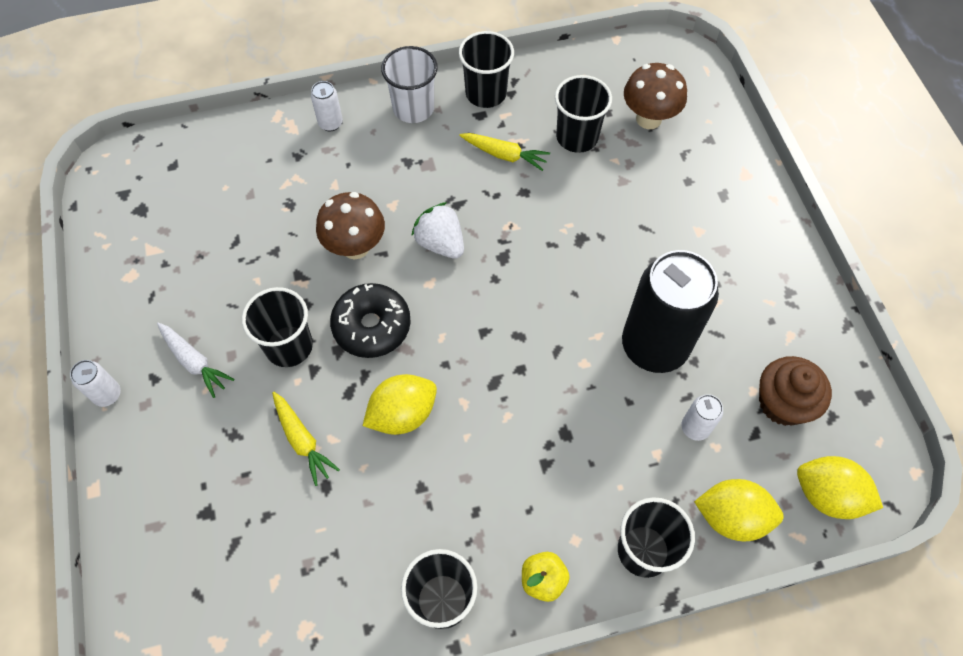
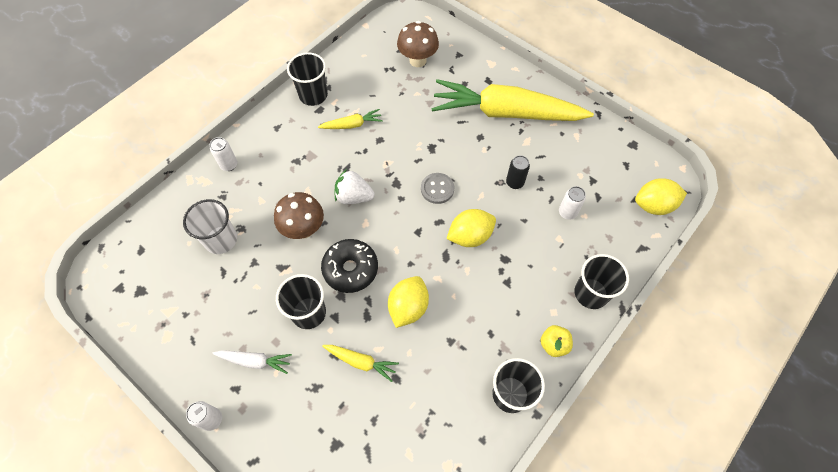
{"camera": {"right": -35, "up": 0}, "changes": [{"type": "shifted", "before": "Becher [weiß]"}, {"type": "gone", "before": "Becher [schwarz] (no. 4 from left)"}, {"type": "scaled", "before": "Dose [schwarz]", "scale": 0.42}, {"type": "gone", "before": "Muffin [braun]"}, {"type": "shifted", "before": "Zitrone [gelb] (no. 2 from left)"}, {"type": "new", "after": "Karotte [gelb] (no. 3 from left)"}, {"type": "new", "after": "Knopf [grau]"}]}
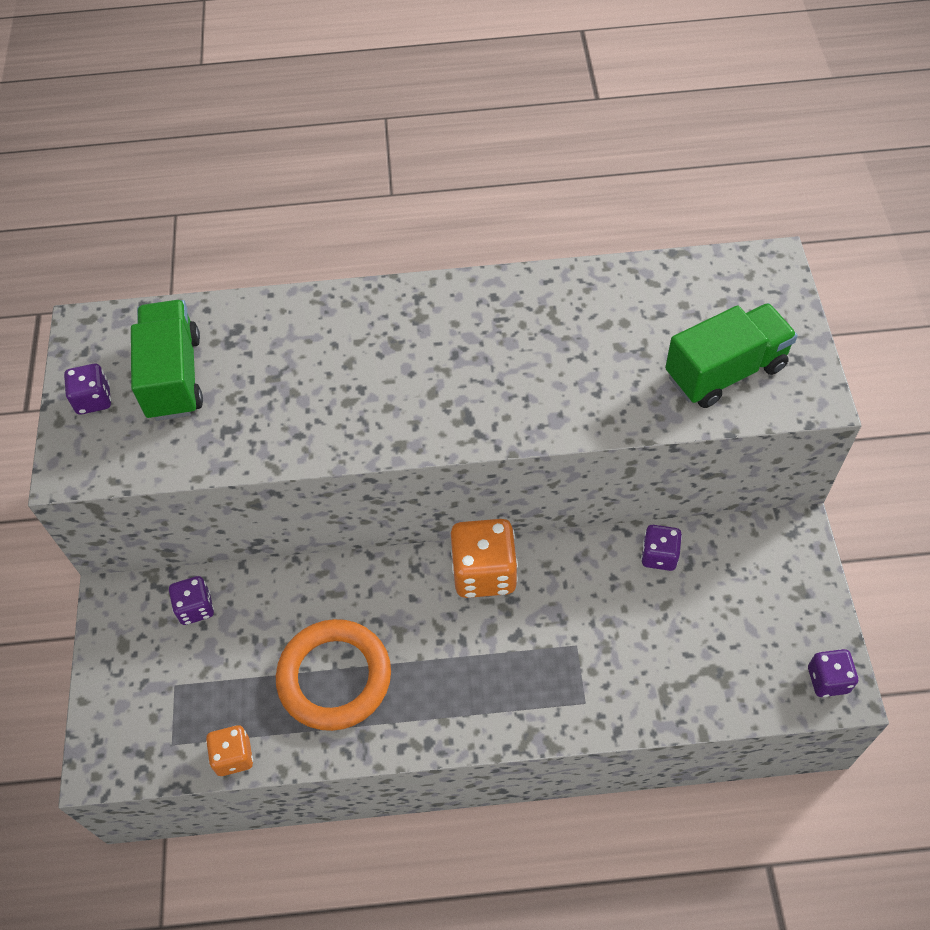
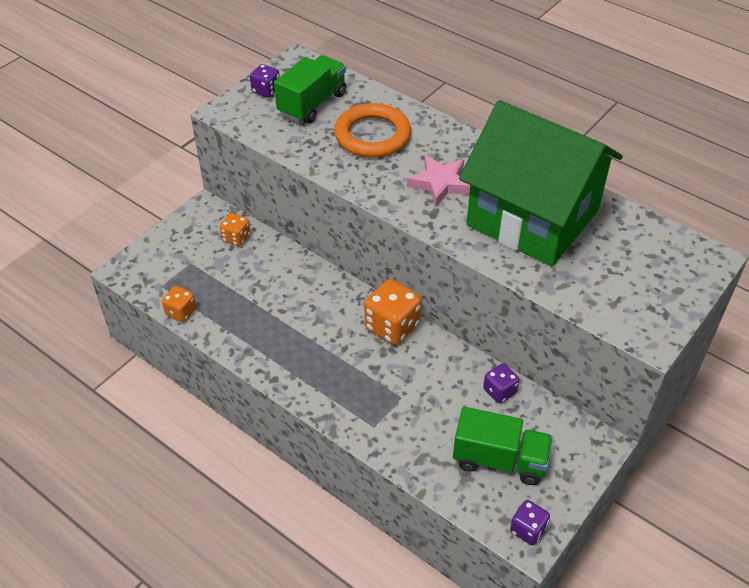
{"camera": {"right": 40, "up": -10}, "changes": [{"type": "shifted", "before": "Lastwagen [grün] (no. 2 from left)"}, {"type": "repainted", "before": "Spielwürfel [lila] (no. 2 from left)", "after": "Spielwürfel [orange] (no. 2 from left)"}, {"type": "shifted", "before": "Ring [orange]"}, {"type": "new", "after": "Haus [grün]"}, {"type": "new", "after": "Stern [rosa]"}]}
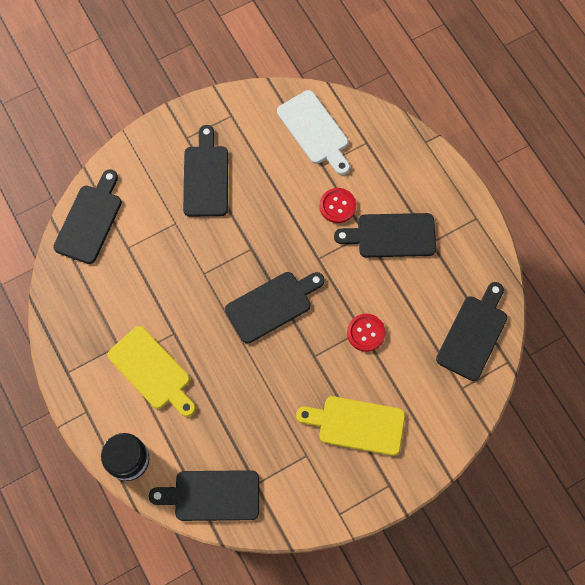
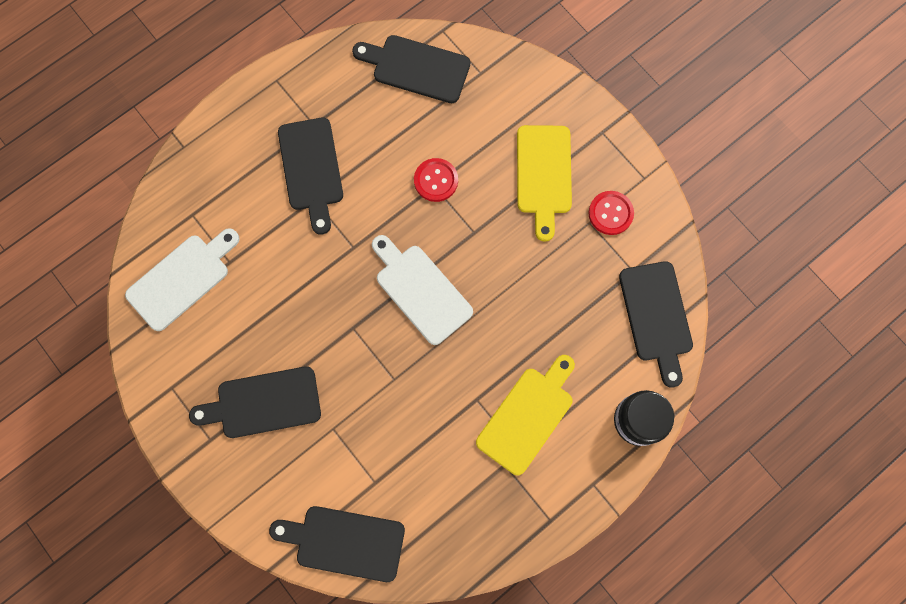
{"camera": {"right": -100, "up": 5}, "changes": [{"type": "shifted", "before": "Knopf [rot] (no. 1 from left in the first image)", "after": "Knopf [rot] (no. 2 from left)"}, {"type": "repainted", "before": "Schneidebrett [schwarz] (no. 4 from left)", "after": "Schneidebrett [weiß] (no. 2 from left)"}]}
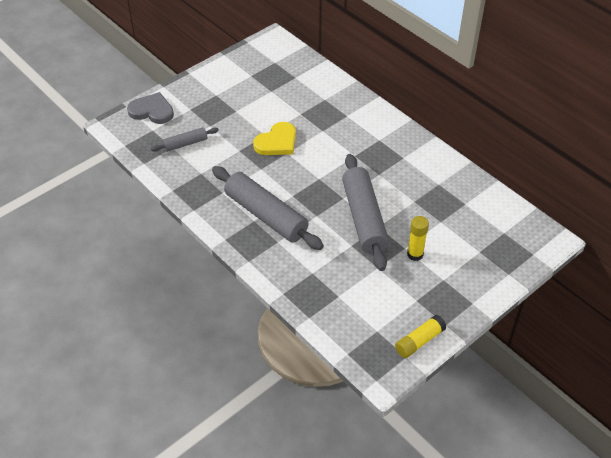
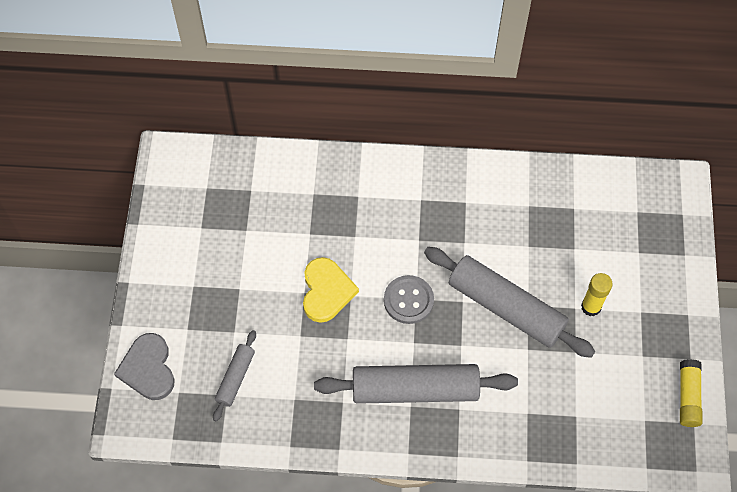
{"camera": {"right": -45, "up": 15}, "changes": [{"type": "rotated", "before": "Herz [grau]", "turn": -75}, {"type": "new", "after": "Knopf [grau]"}]}
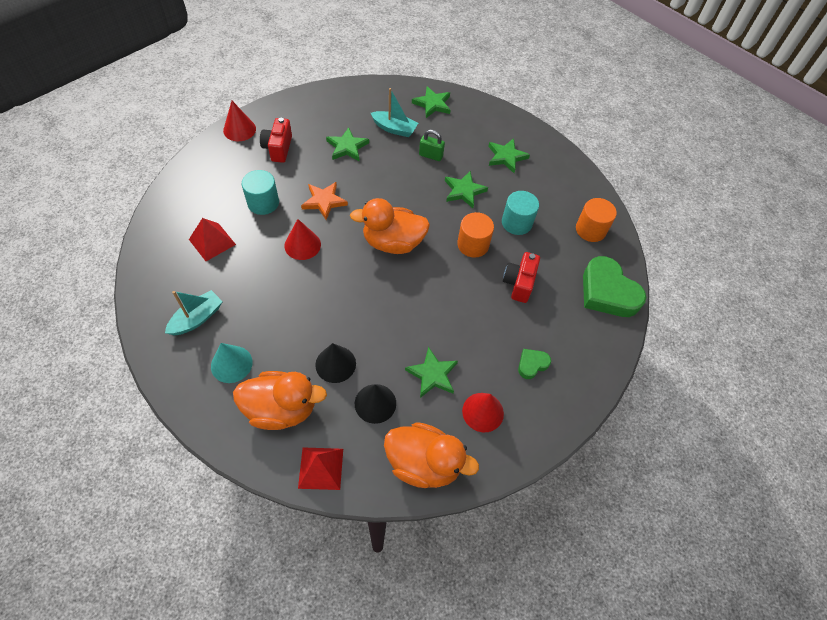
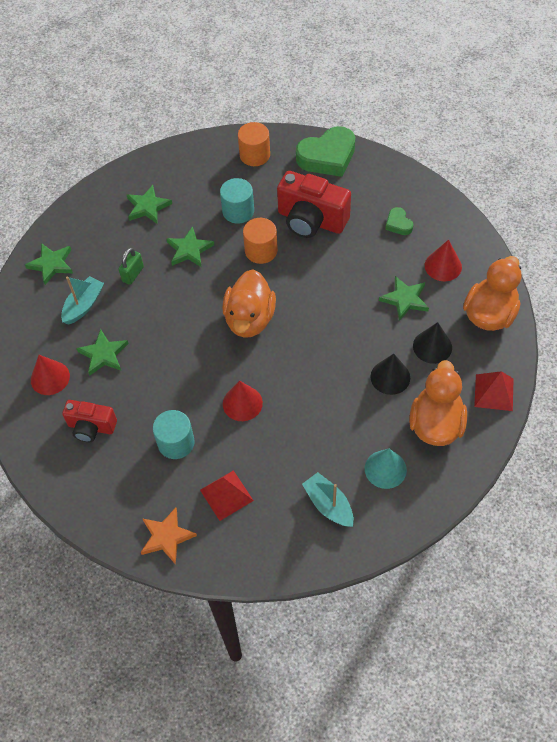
{"camera": {"right": -75, "up": 0}, "changes": [{"type": "shifted", "before": "Kegel [rot] (no. 1 from left)"}, {"type": "shifted", "before": "Stern [orange]"}, {"type": "scaled", "before": "Kamera [rot] (no. 2 from left)", "scale": 1.65}]}
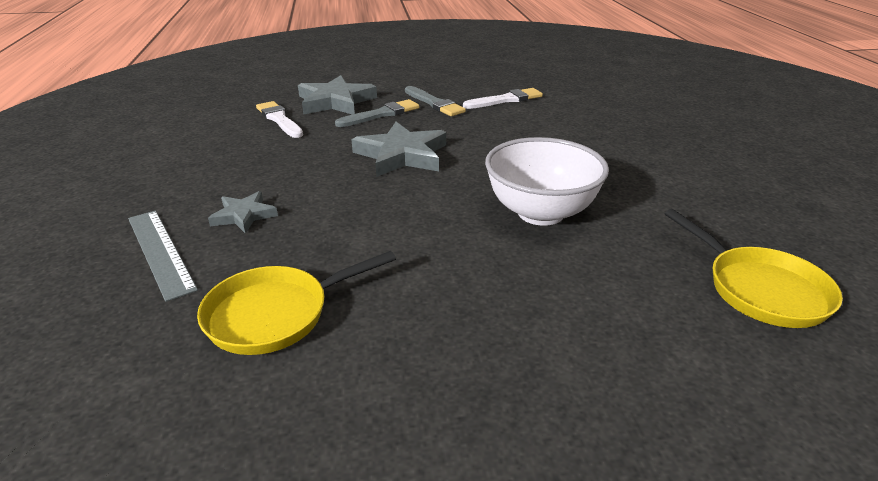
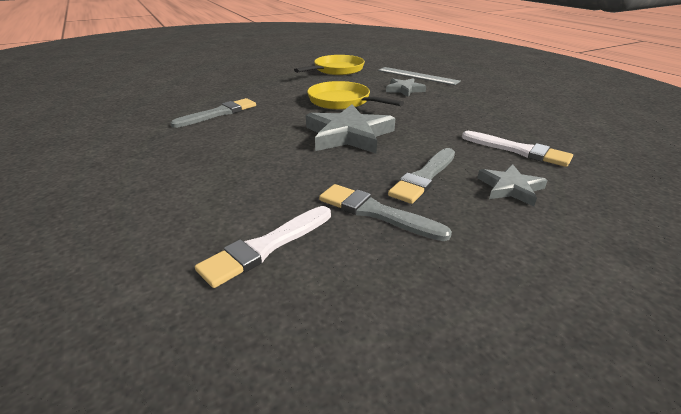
{"camera": {"right": 160, "up": 0}, "changes": [{"type": "scaled", "before": "Stern [grau] (no. 2 from left in the first image)", "scale": 0.56}, {"type": "swapped", "before": "Schüssel [weiß]", "after": "Pinsel [grau] (no. 1 from left)"}, {"type": "shifted", "before": "Pfanne [gelb] (no. 2 from left)"}]}
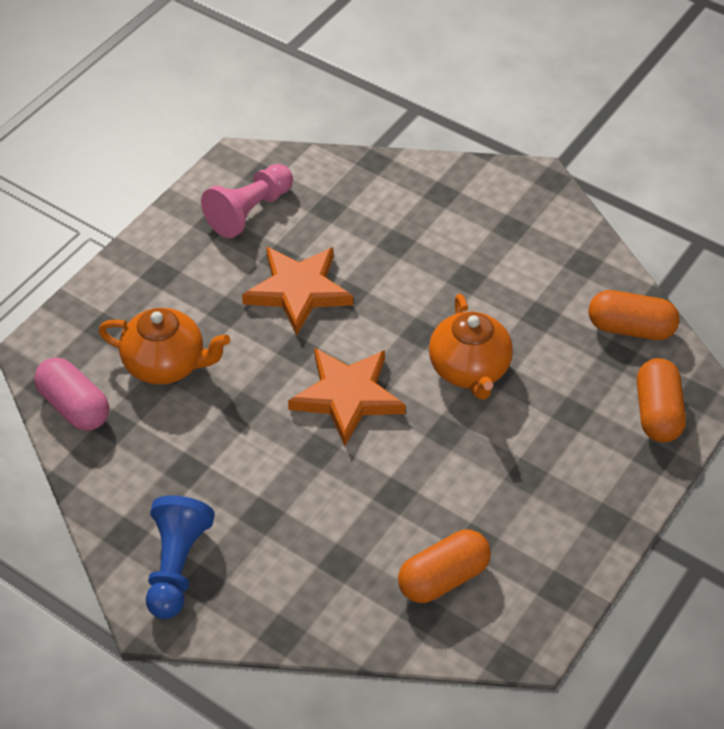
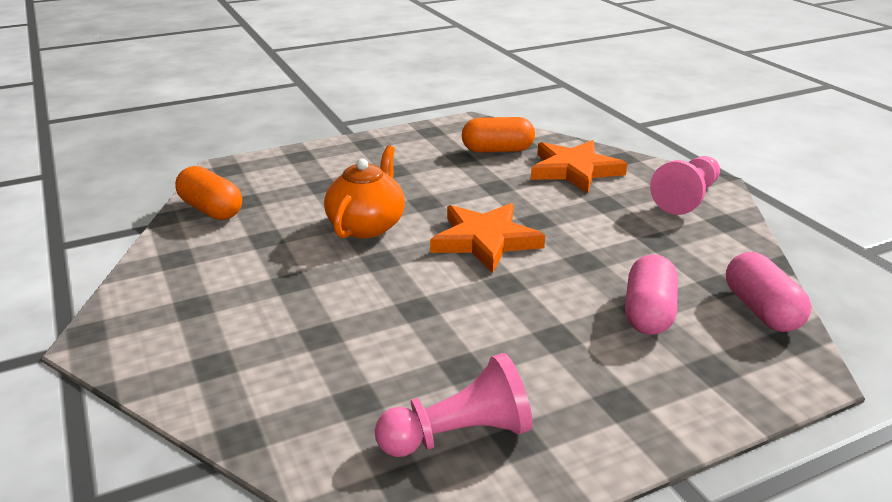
{"camera": {"right": -150, "up": -20}, "changes": [{"type": "shifted", "before": "Stern [orange] (no. 1 from left in the first image)", "after": "Stern [orange] (no. 2 from left)"}, {"type": "swapped", "before": "Teekanne [orange] (no. 1 from left)", "after": "Kapsel [rosa] (no. 1 from left)"}, {"type": "gone", "before": "Kapsel [orange] (no. 3 from left)"}, {"type": "repainted", "before": "Bauer [blau]", "after": "Bauer [rosa] (no. 2 from left)"}]}
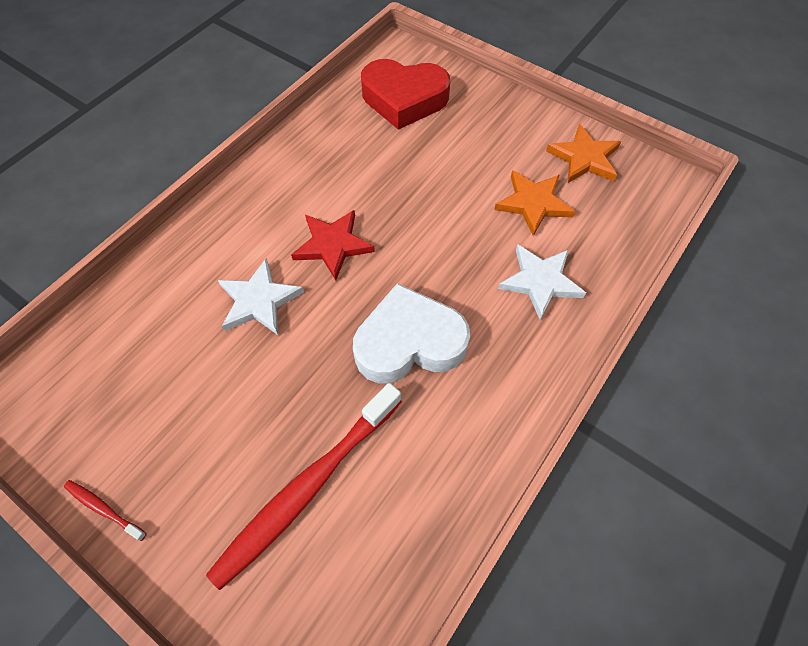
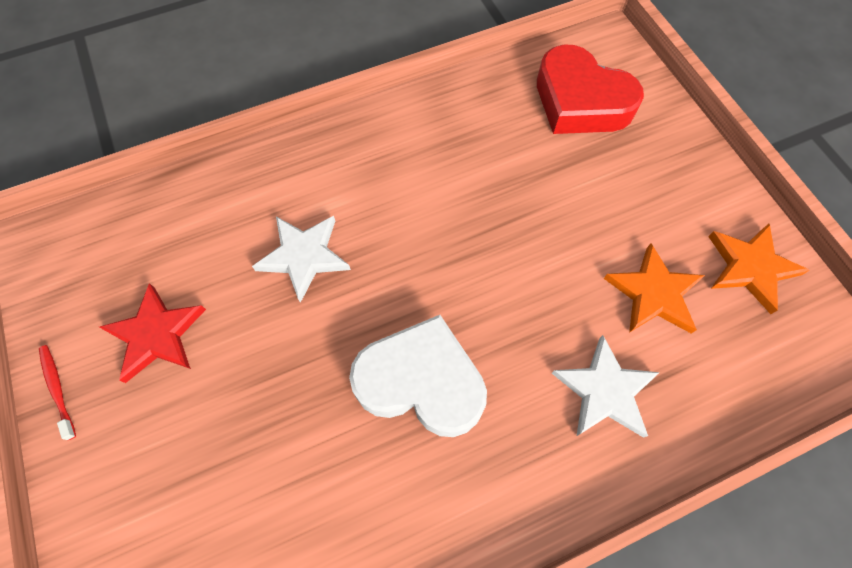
{"camera": {"right": 30, "up": 5}, "changes": [{"type": "shifted", "before": "Stern [rot]"}, {"type": "gone", "before": "Zahnbürste [rot] (no. 2 from left)"}]}
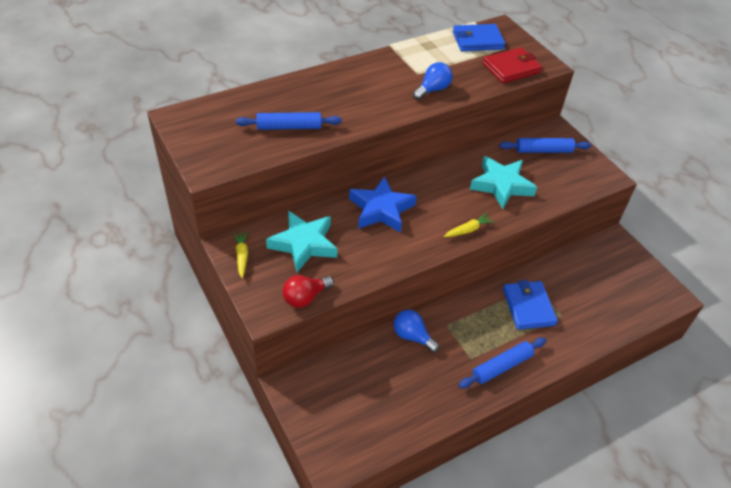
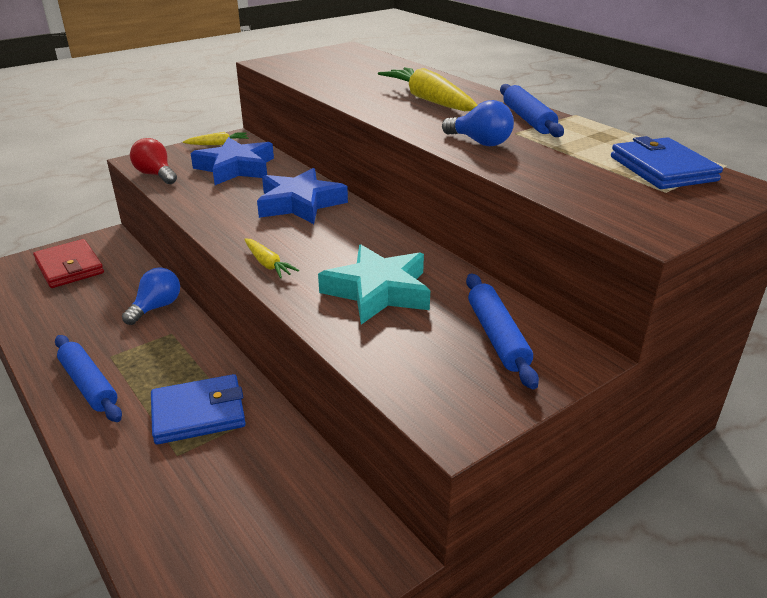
{"camera": {"right": 85, "up": -15}, "changes": [{"type": "shifted", "before": "Geldbörse [rot]"}, {"type": "shifted", "before": "Nudelholz [blau] (no. 1 from left in the first image)", "after": "Nudelholz [blau] (no. 3 from left)"}, {"type": "repainted", "before": "Stern [türkis] (no. 1 from left)", "after": "Stern [blau] (no. 1 from left)"}, {"type": "new", "after": "Karotte [gelb] (no. 3 from left)"}]}
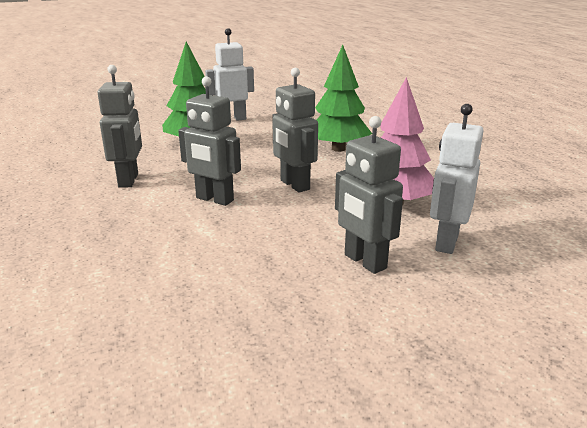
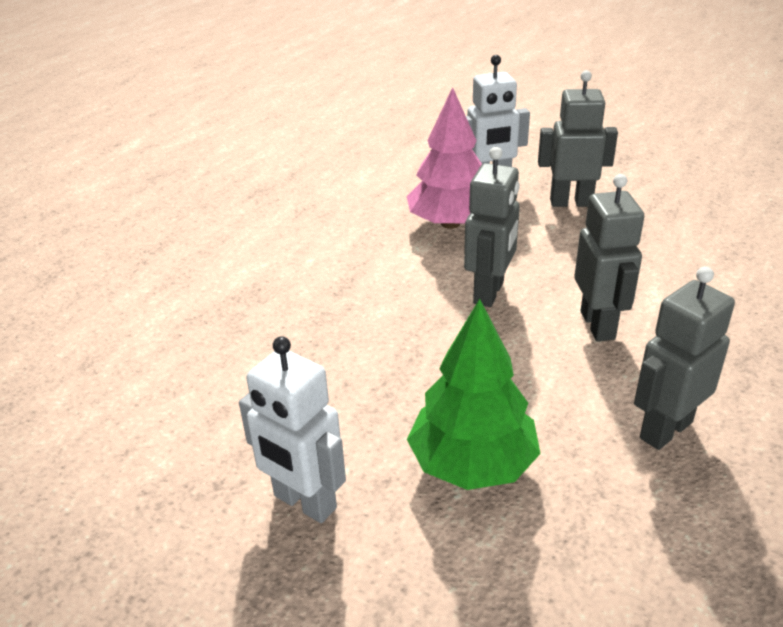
{"camera": {"right": -125, "up": 10}, "changes": [{"type": "gone", "before": "Baum [grün] (no. 2 from left)"}, {"type": "rotated", "before": "Roboter [grau] (no. 4 from left in the first image)", "turn": -105}]}
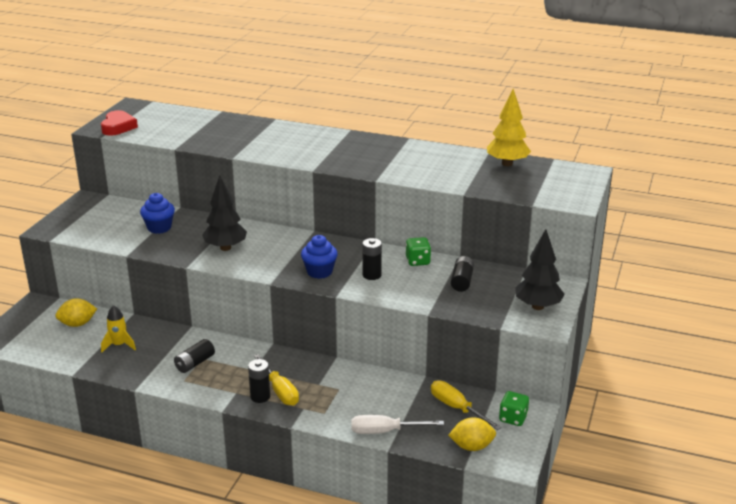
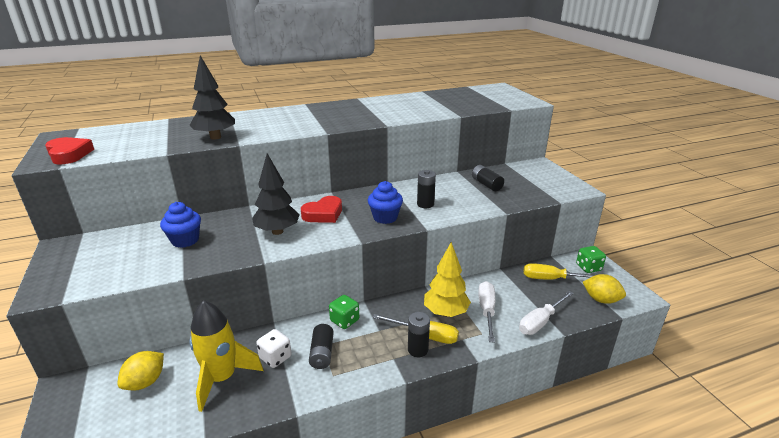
{"camera": {"right": -40, "up": 0}, "changes": [{"type": "shifted", "before": "Baum [gelb]"}, {"type": "shifted", "before": "Baum [schwarz] (no. 2 from left in the first image)", "after": "Baum [schwarz] (no. 1 from left)"}, {"type": "shifted", "before": "Spielwürfel [grün] (no. 1 from left)"}, {"type": "scaled", "before": "Rakete [gelb]", "scale": 1.75}, {"type": "rotated", "before": "Zitrone [gelb] (no. 2 from left)", "turn": 75}, {"type": "new", "after": "Herz [rot] (no. 2 from left)"}, {"type": "new", "after": "Schraubenzieher [weiß] (no. 1 from left)"}, {"type": "new", "after": "Spielwürfel [weiß]"}]}
